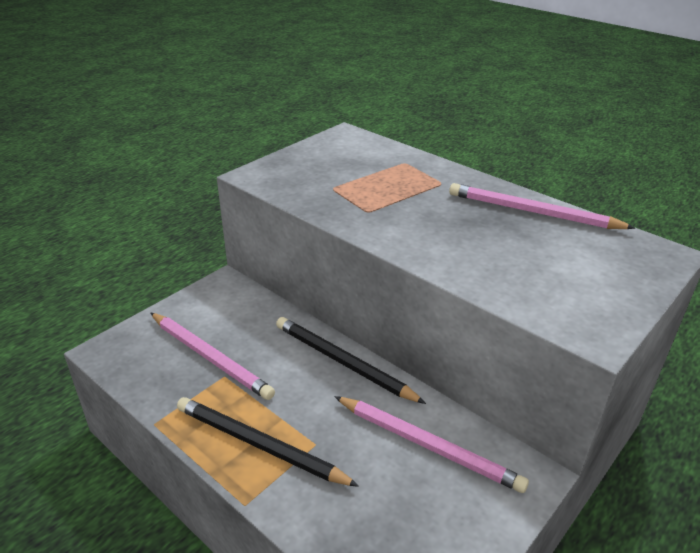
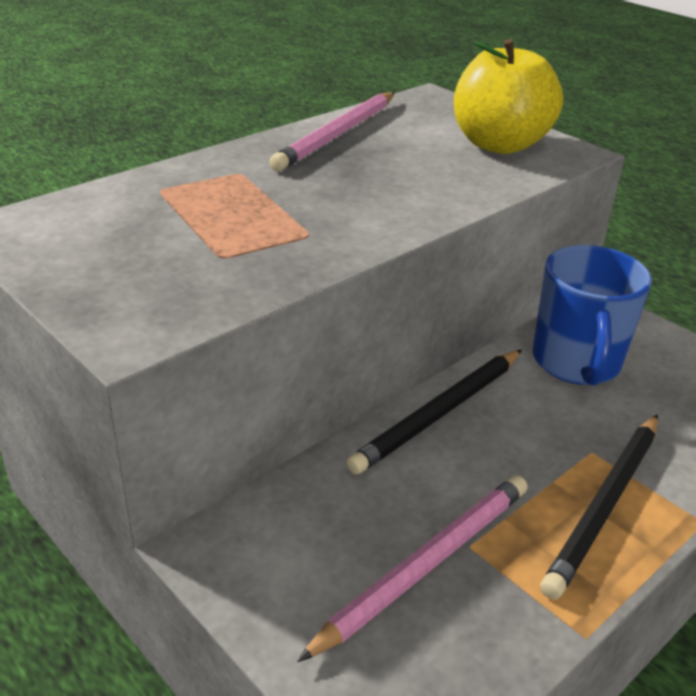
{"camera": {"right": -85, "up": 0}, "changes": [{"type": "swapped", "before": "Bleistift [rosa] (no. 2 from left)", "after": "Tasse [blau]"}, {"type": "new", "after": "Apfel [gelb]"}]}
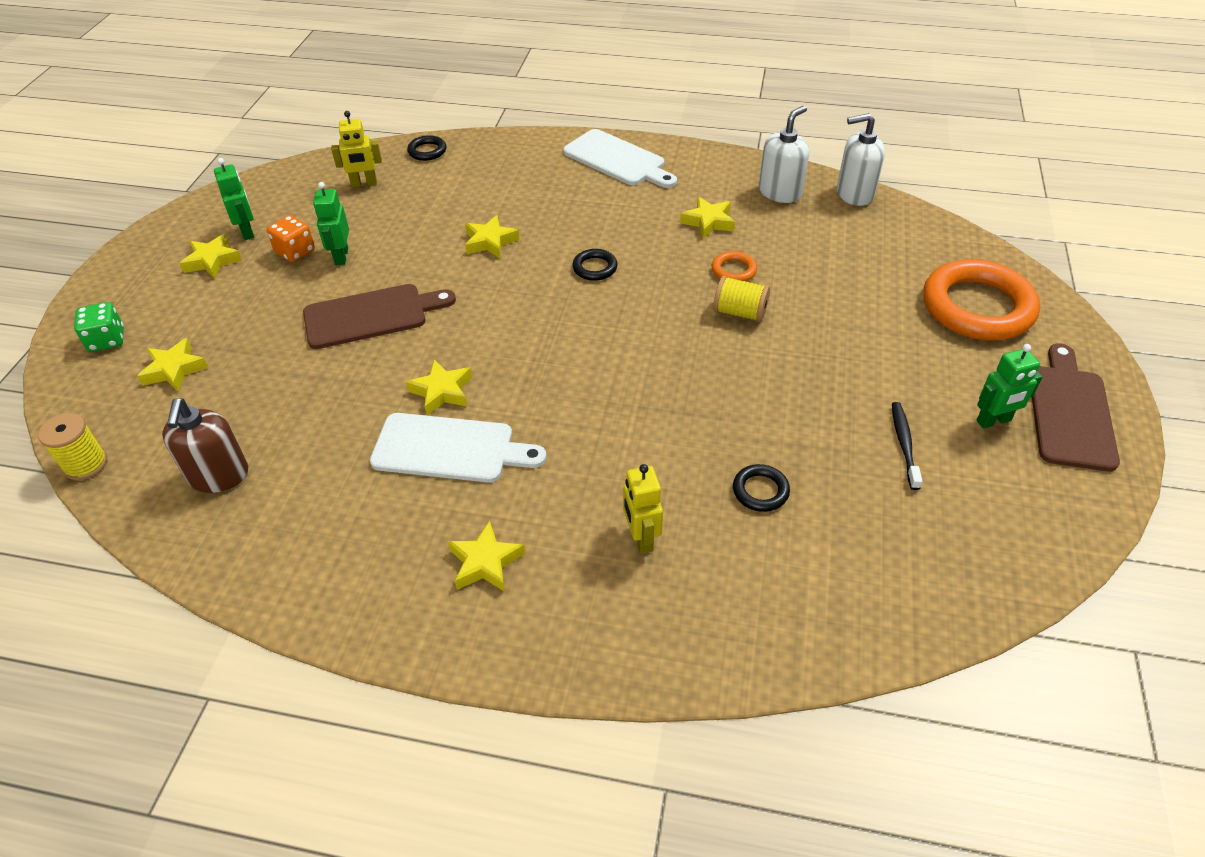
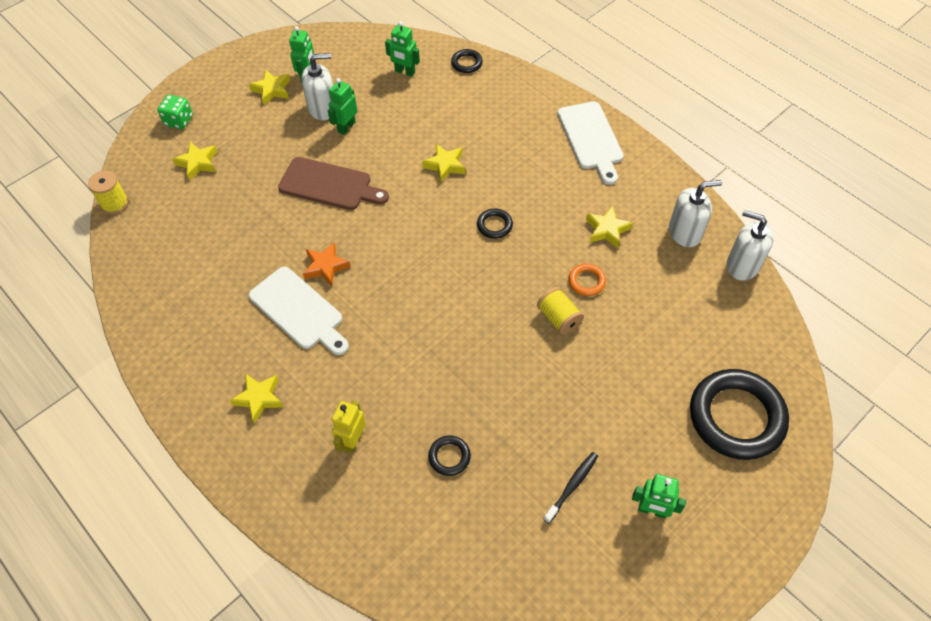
{"camera": {"right": 35, "up": 10}, "changes": [{"type": "repainted", "before": "Roboter [gelb] (no. 1 from left)", "after": "Roboter [grün] (no. 3 from left)"}, {"type": "swapped", "before": "Spielwürfel [orange]", "after": "Seifenspender [weiß] (no. 1 from left)"}, {"type": "repainted", "before": "Ring [orange] (no. 2 from left)", "after": "Ring [schwarz] (no. 4 from left)"}, {"type": "gone", "before": "Schneidebrett [braun] (no. 2 from left)"}, {"type": "repainted", "before": "Stern [gelb] (no. 3 from left)", "after": "Stern [orange]"}, {"type": "gone", "before": "Seifenspender [braun]"}]}
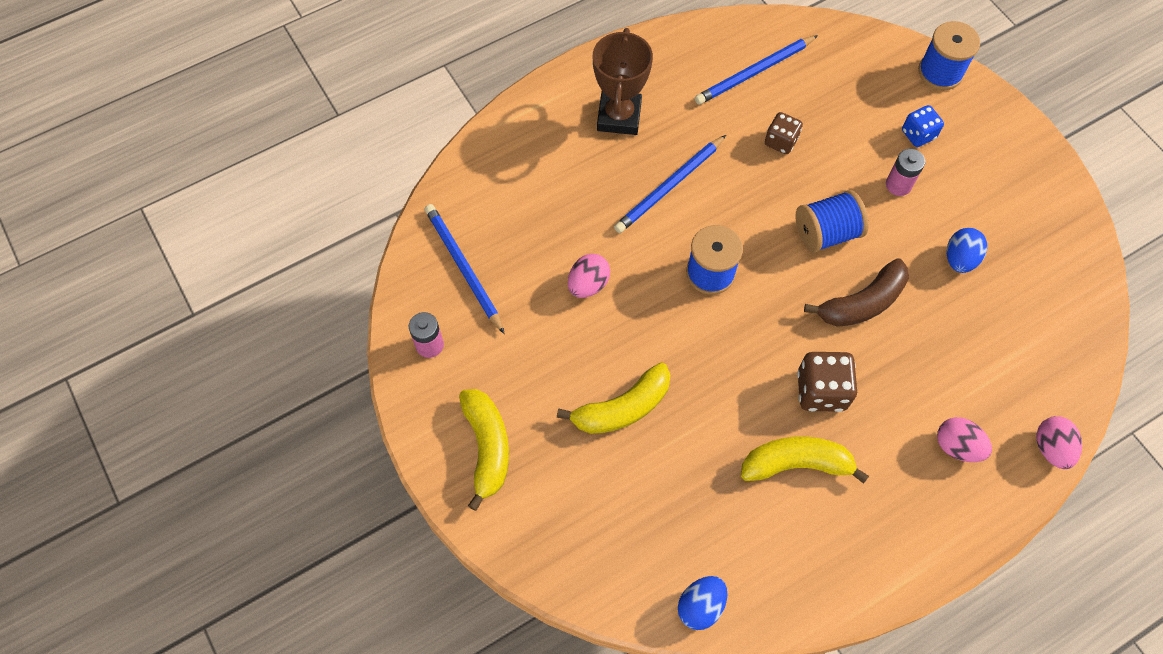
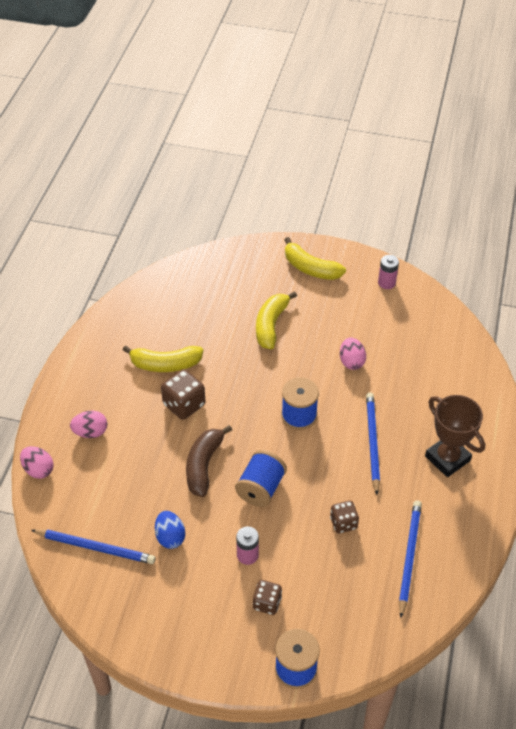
{"camera": {"right": 135, "up": -15}, "changes": [{"type": "repainted", "before": "Spielwürfel [blau]", "after": "Spielwürfel [braun] (no. 2 from left)"}, {"type": "shifted", "before": "Bleistift [blau] (no. 1 from left)"}, {"type": "rotated", "before": "Banane [gelb] (no. 3 from left in the first image)", "turn": 45}, {"type": "gone", "before": "Ei [blau] (no. 1 from left)"}]}
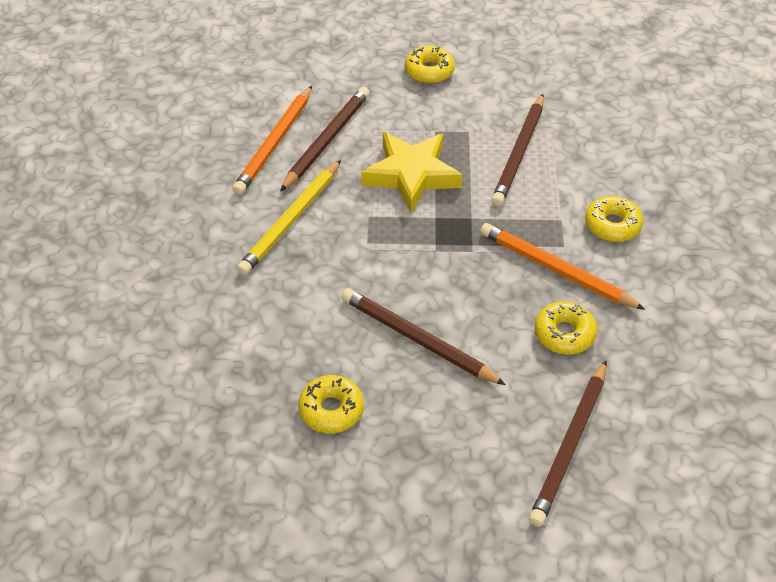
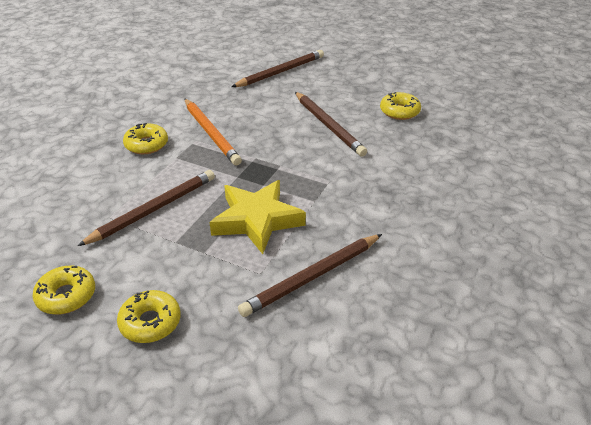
{"camera": {"right": -155, "up": -10}, "changes": [{"type": "gone", "before": "Bleistift [orange] (no. 1 from left)"}, {"type": "gone", "before": "Bleistift [gelb]"}, {"type": "shifted", "before": "Donut [gelb] (no. 3 from left in the first image)", "after": "Donut [gelb] (no. 1 from left)"}]}
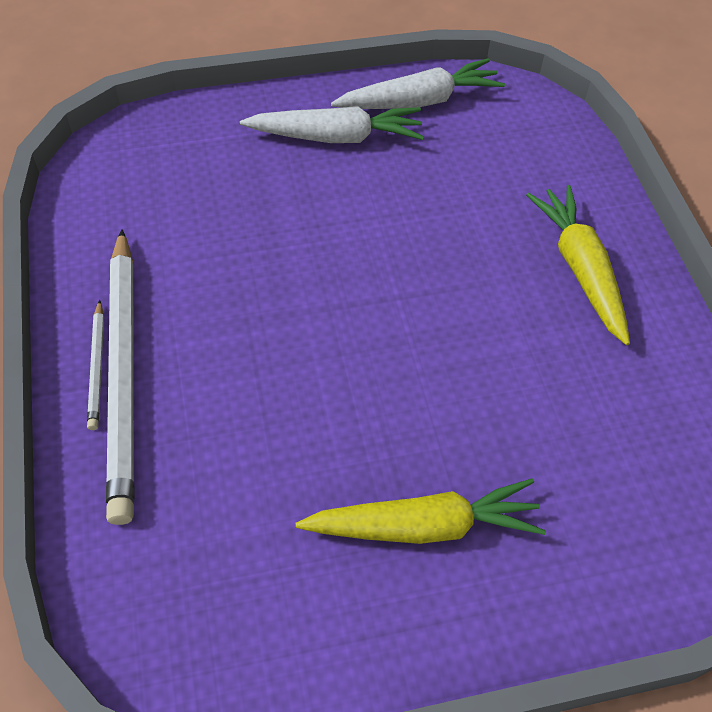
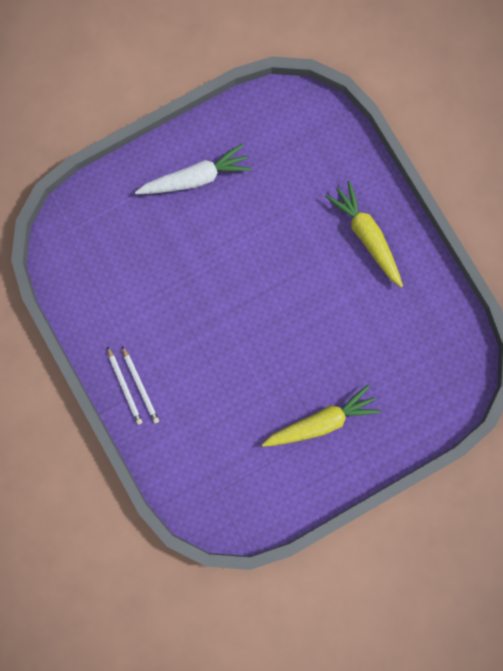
{"camera": {"right": -15, "up": 25}, "changes": [{"type": "gone", "before": "Karotte [weiß] (no. 2 from left)"}, {"type": "scaled", "before": "Bleistift [weiß] (no. 2 from left)", "scale": 0.45}]}
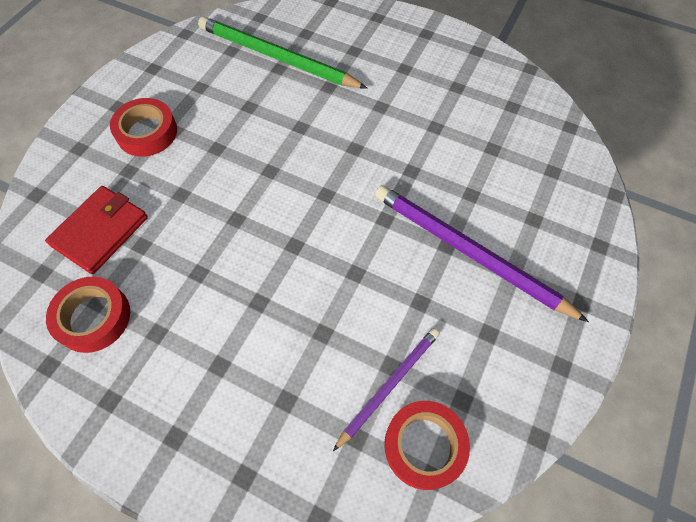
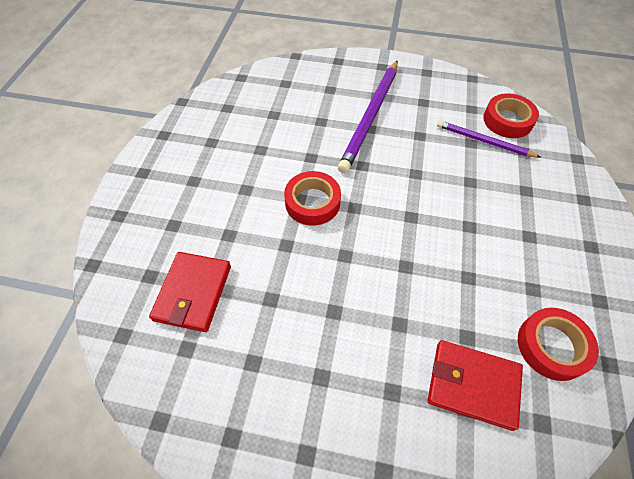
{"camera": {"right": -105, "up": -5}, "changes": [{"type": "swapped", "before": "Bleistift [grün]", "after": "Geldbörse [rot] (no. 1 from left)"}, {"type": "shifted", "before": "Klebeband [rot] (no. 2 from left in the first image)", "after": "Klebeband [rot] (no. 1 from left)"}]}
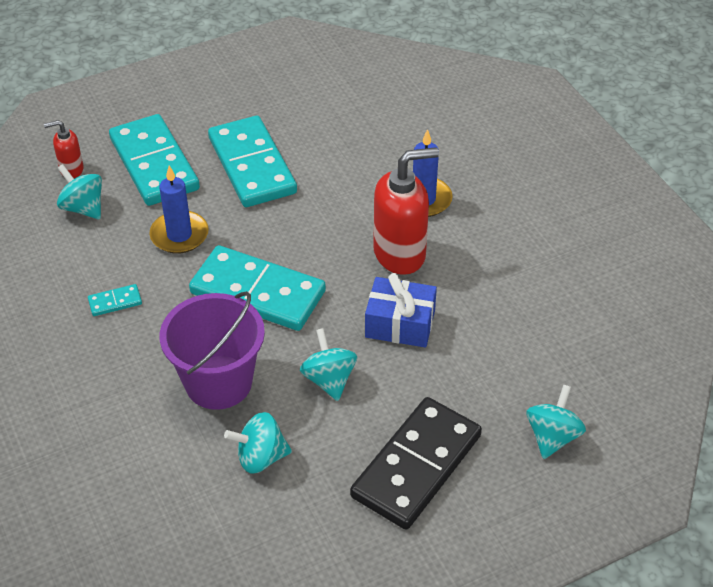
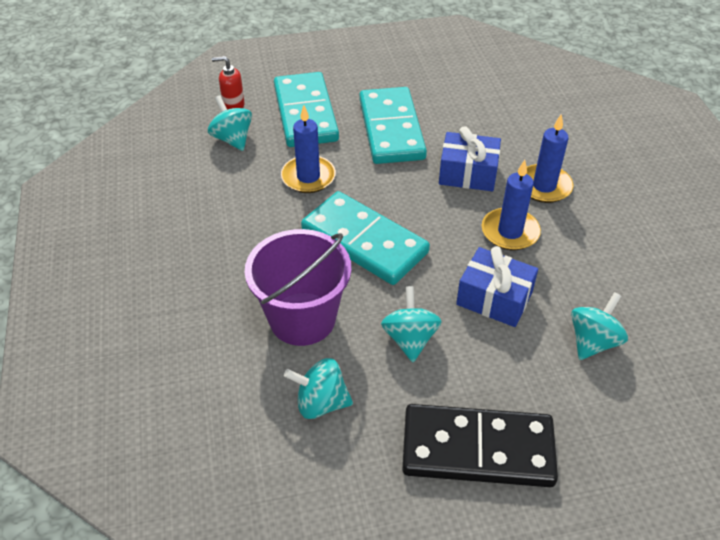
{"camera": {"right": 15, "up": 0}, "changes": [{"type": "swapped", "before": "Seifenspender [rot] (no. 2 from left)", "after": "Kerze [blau] (no. 2 from left)"}, {"type": "gone", "before": "Dominostein [türkis] (no. 1 from left)"}, {"type": "shifted", "before": "Kreisel [türkis] (no. 4 from left)"}, {"type": "rotated", "before": "Dominostein [schwarz]", "turn": 45}, {"type": "new", "after": "Geschenk [blau] (no. 1 from left)"}]}
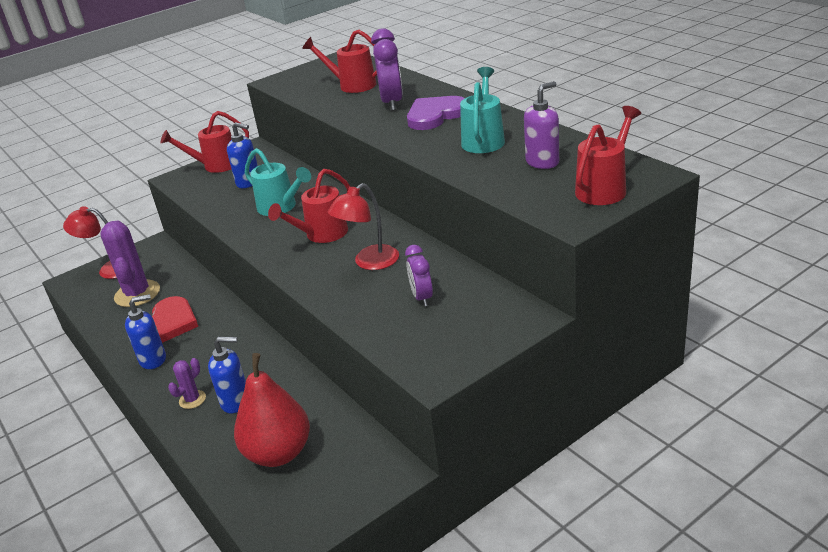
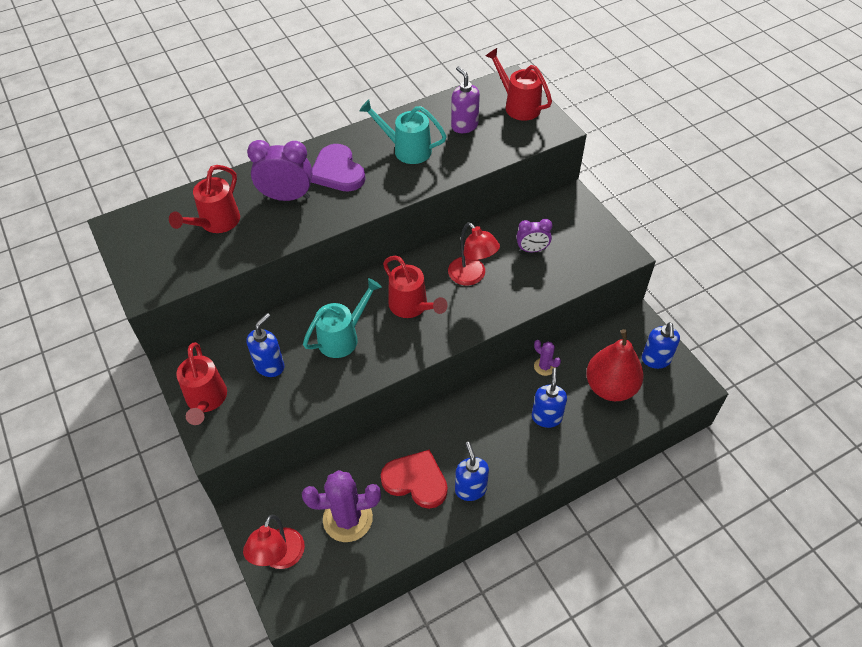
{"camera": {"right": -85, "up": 20}, "changes": [{"type": "shifted", "before": "Kaktus [lila] (no. 2 from left)"}, {"type": "new", "after": "Seifenspender [blau] (no. 4 from left)"}]}
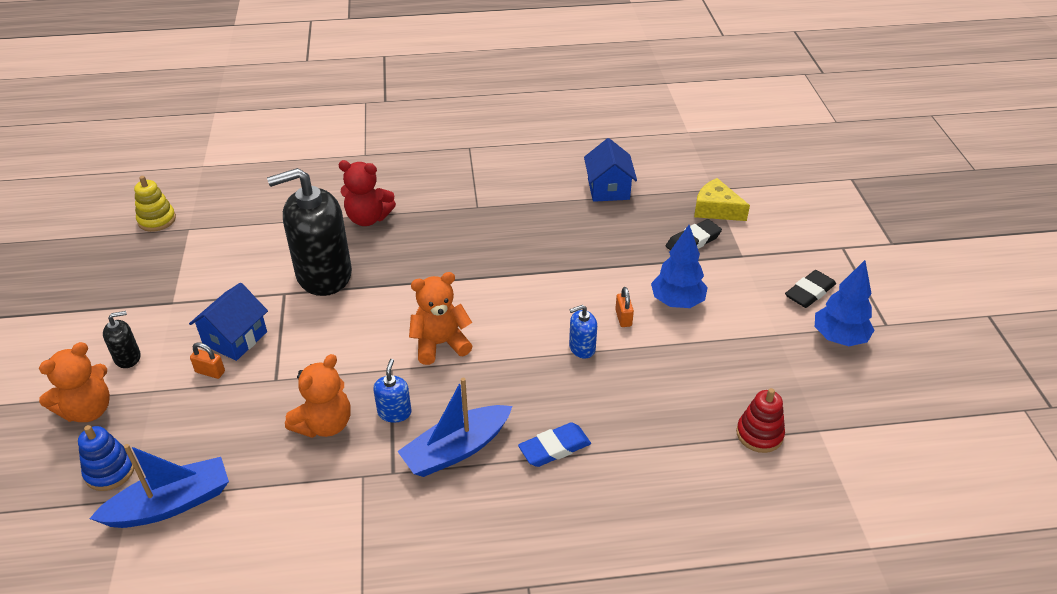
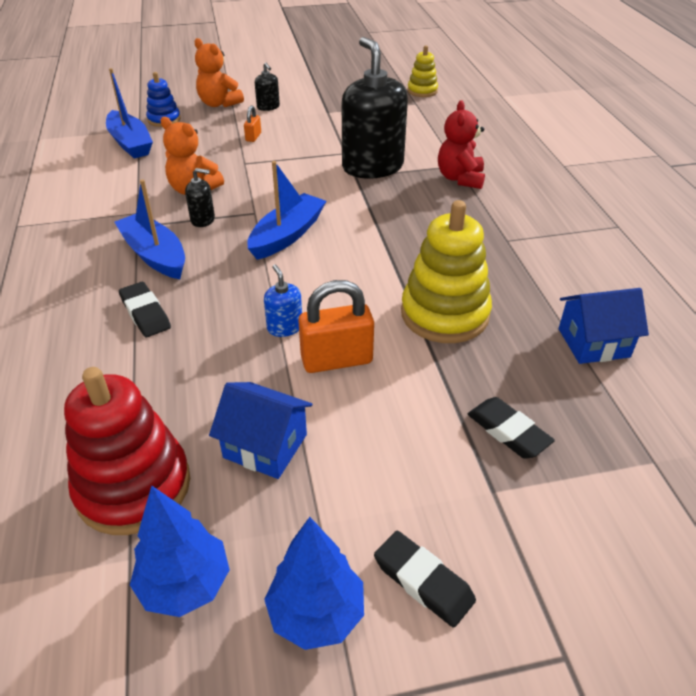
{"camera": {"right": 85, "up": 0}, "changes": [{"type": "gone", "before": "Käse [gelb]"}, {"type": "shifted", "before": "Baum [blau] (no. 1 from left)"}, {"type": "swapped", "before": "Teddybär [orange] (no. 3 from left)", "after": "Boot [blau] (no. 3 from left)"}, {"type": "shifted", "before": "Haus [blau] (no. 1 from left)"}, {"type": "scaled", "before": "Vorhängeschloss [orange] (no. 2 from left)", "scale": 2.05}, {"type": "repainted", "before": "Seifenspender [blau] (no. 1 from left)", "after": "Seifenspender [schwarz] (no. 1 from left)"}, {"type": "scaled", "before": "Stapelspielzeug [rot]", "scale": 1.85}, {"type": "repainted", "before": "Radiergummi [blau]", "after": "Radiergummi [schwarz] (no. 1 from left)"}, {"type": "new", "after": "Stapelspielzeug [gelb] (no. 2 from left)"}]}
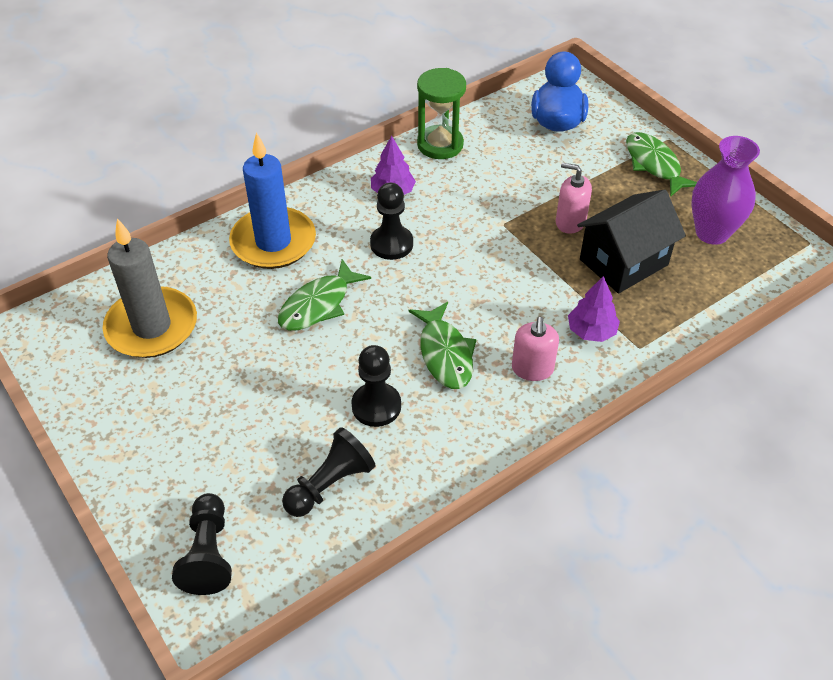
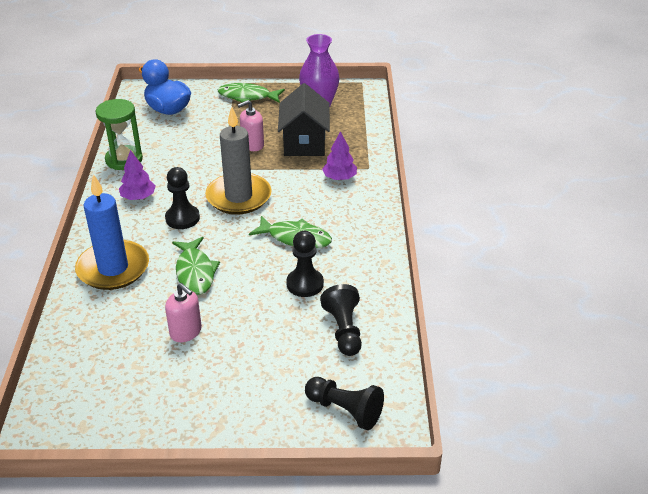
{"camera": {"right": -55, "up": -10}, "changes": [{"type": "shifted", "before": "Kerze [grau]"}, {"type": "shifted", "before": "Seifenspender [rosa] (no. 1 from left)"}]}
